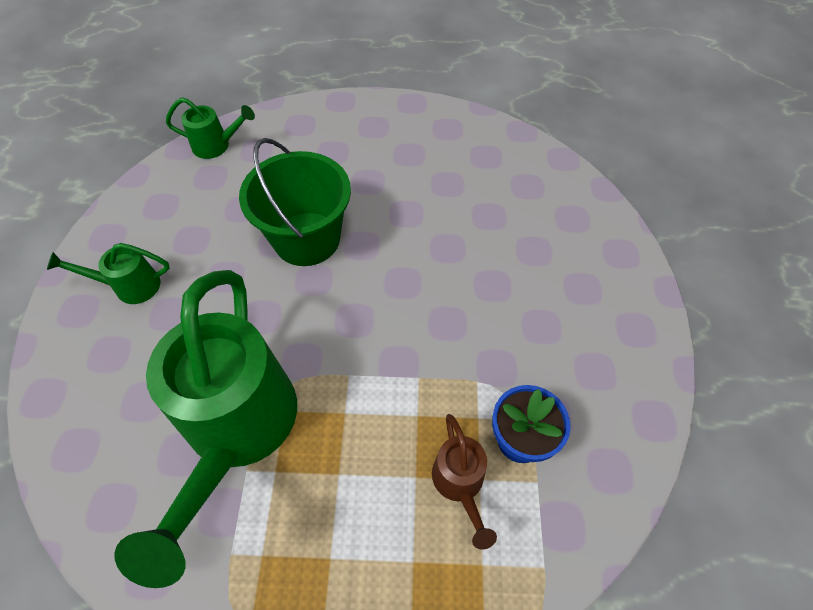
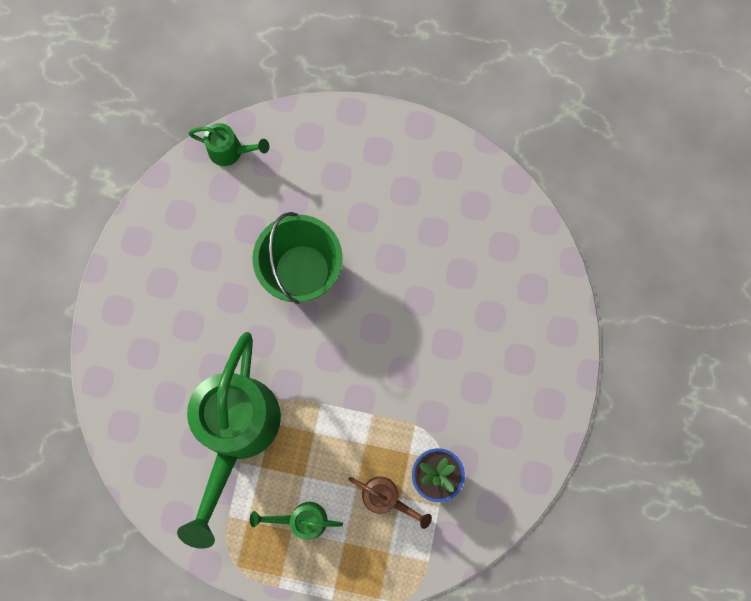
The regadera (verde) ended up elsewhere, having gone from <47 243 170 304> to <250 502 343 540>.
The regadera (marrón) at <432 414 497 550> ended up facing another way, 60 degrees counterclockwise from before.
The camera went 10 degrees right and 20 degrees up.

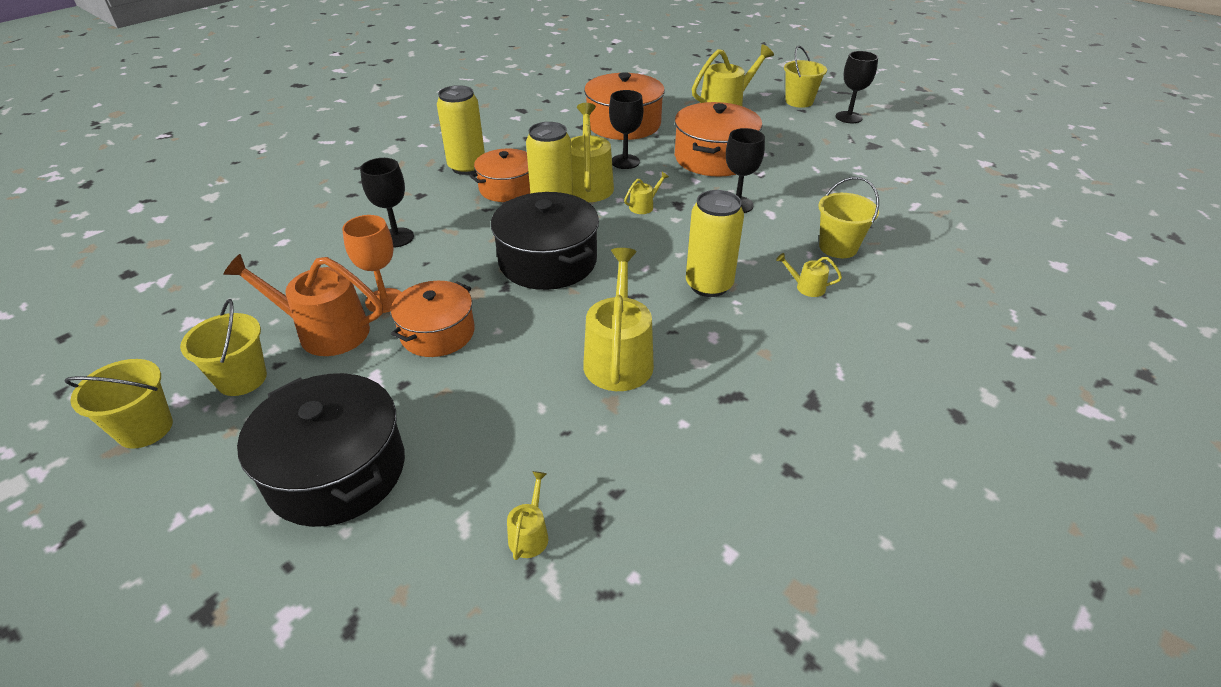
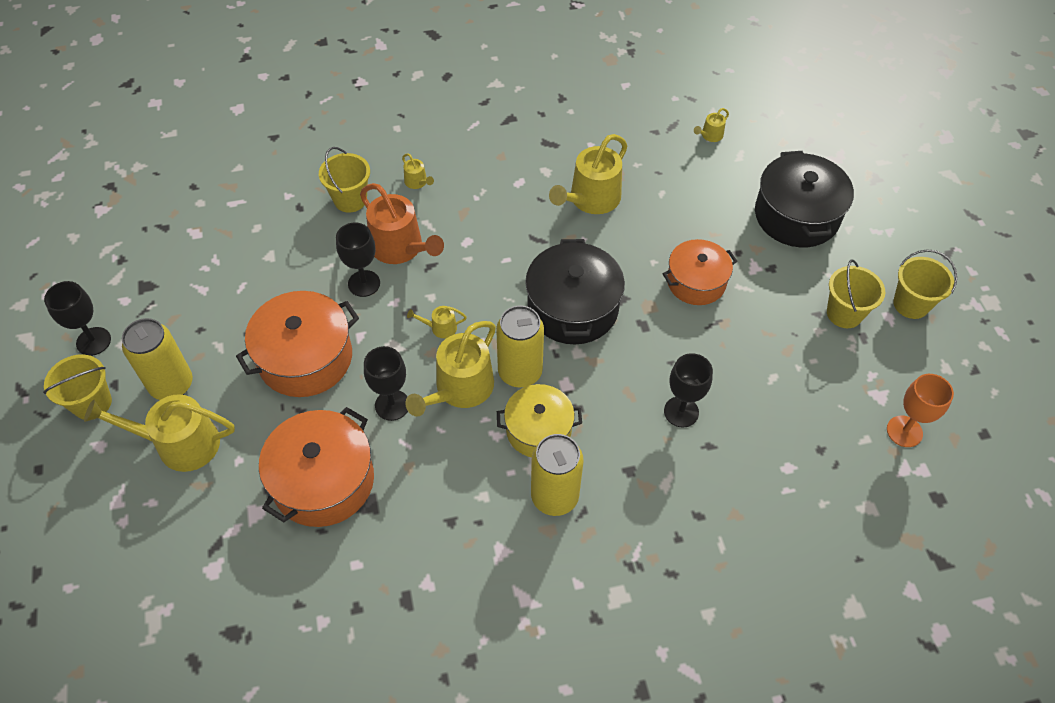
The lata (amarillo) ended up elsewhere, having gone from <686 190 744 297> to <122 318 193 400>.
The regadera (naranja) ended up elsewhere, having gone from <223 254 383 356> to <360 183 444 264>.
What was the olla (naranja) at <469 149 530 202> turned into the olla (amarillo) at <497 384 582 458>.
The copa (naranja) ended up elsewhere, having gone from <342 215 401 313> to <887 374 954 447>.
The camera went 145 degrees left and 15 degrees up.

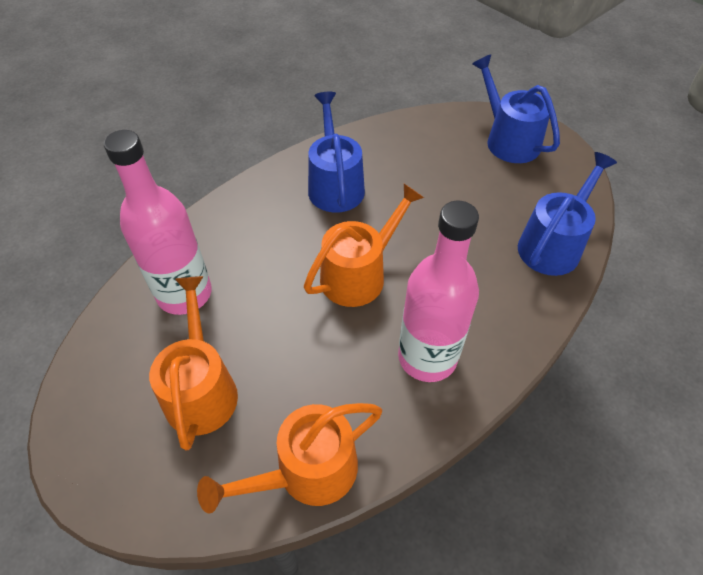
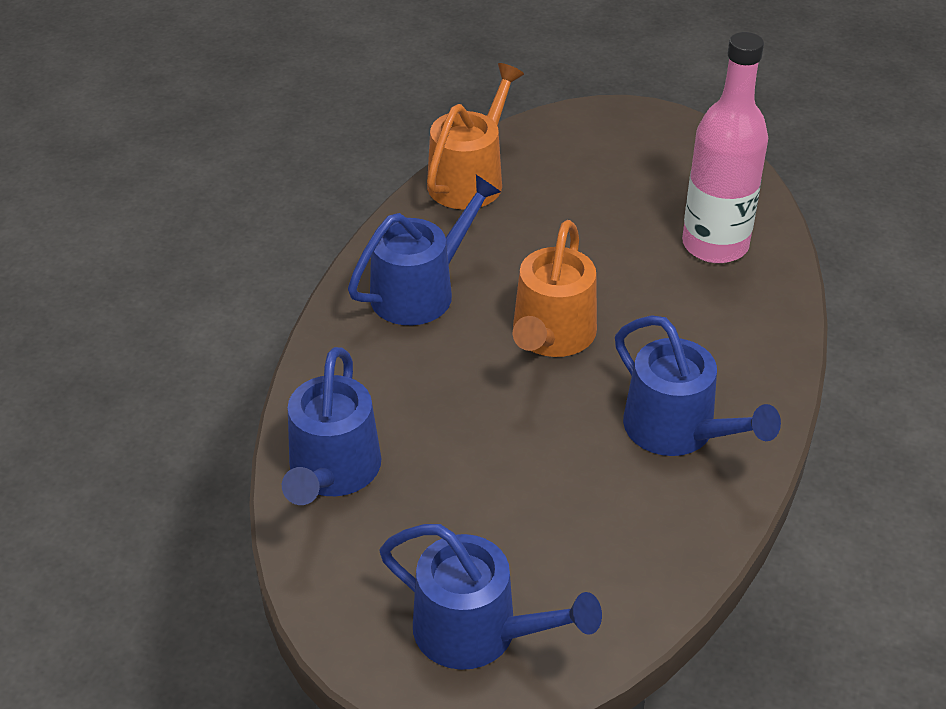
Where the botella (rosa) stood at <398 201 479 382>, the regadera (azul) came to stand at <348 175 501 325>.
The second view lost the regadera (naranja) at <149 276 238 450>.
The camera went 150 degrees right and 10 degrees down.

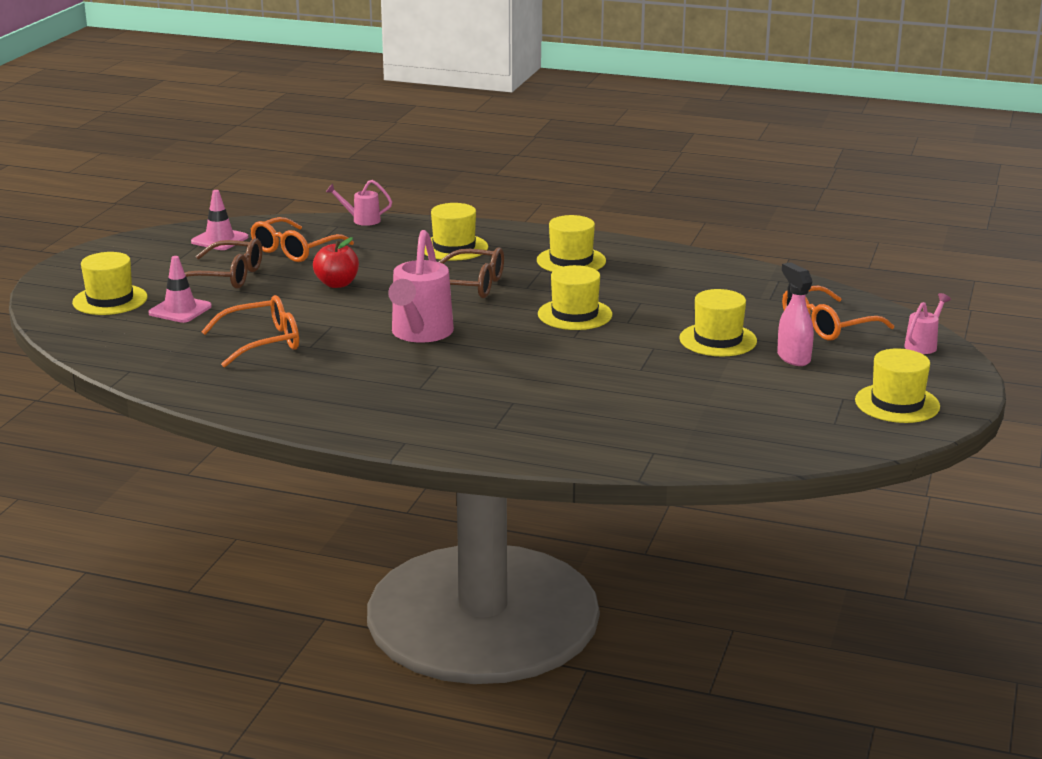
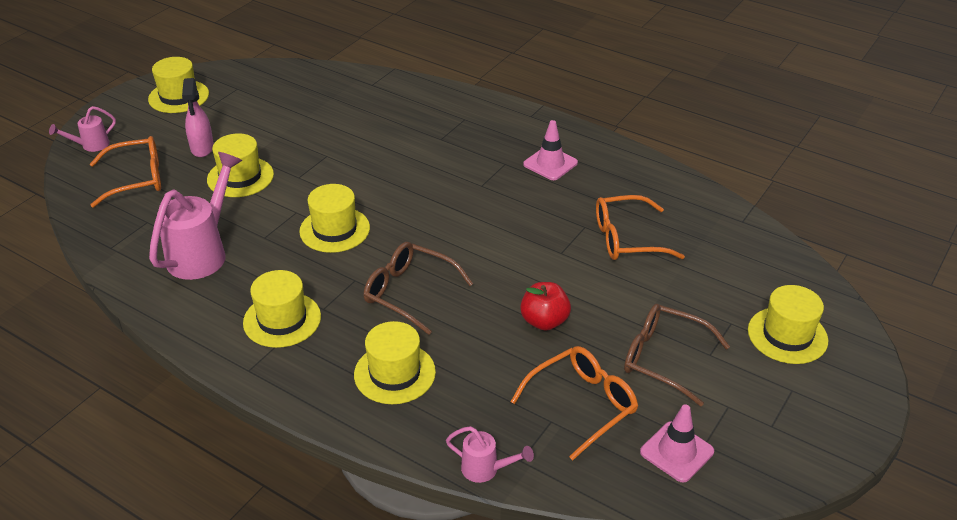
The regadera (rosa) ended up elsewhere, having gone from <388 230 454 343> to <149 152 242 280>.
The cono de tráfico (rosa) ended up elsewhere, having gone from <149 256 212 323> to <523 120 578 180>.
The camera went 165 degrees left and 15 degrees up.

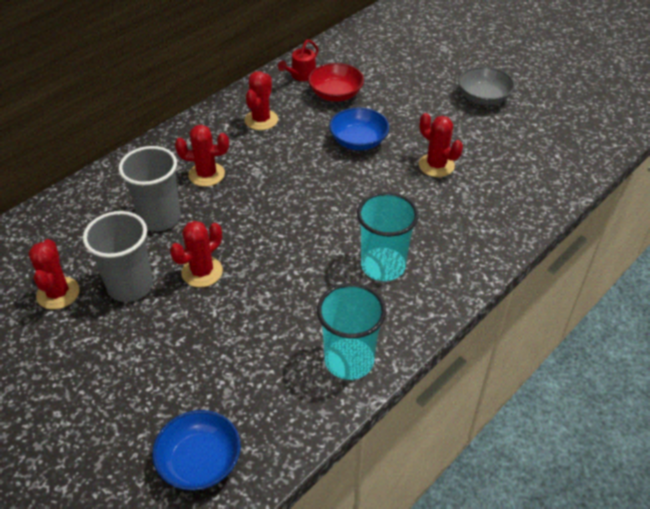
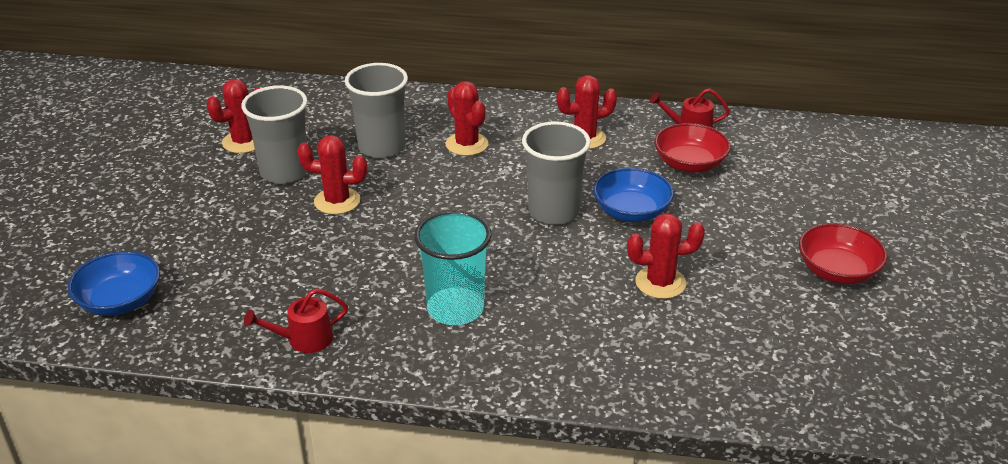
Where the vaso (turquesa) stood at <317 283 386 380>, the regadera (rojo) came to stand at <244 288 348 353>.
The second view gained the vaso (gris) at <522 121 591 225>.
The cactus (rojo) at <419 113 463 177> ended up facing another way, 75 degrees clockwise from before.
What was the cuenco (gris) at <458 66 515 105> turned into the cuenco (rojo) at <799 223 887 284>.
The camera went 55 degrees right and 10 degrees down.

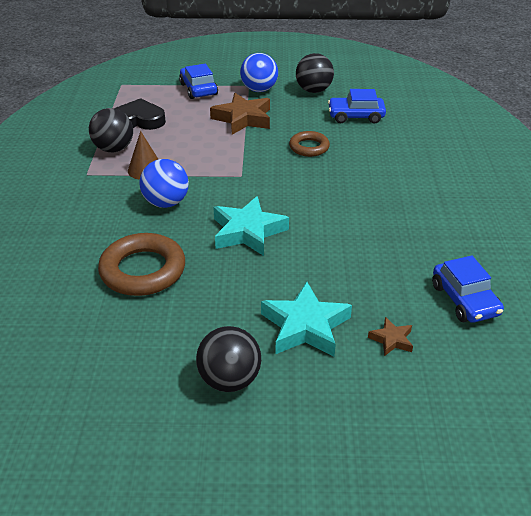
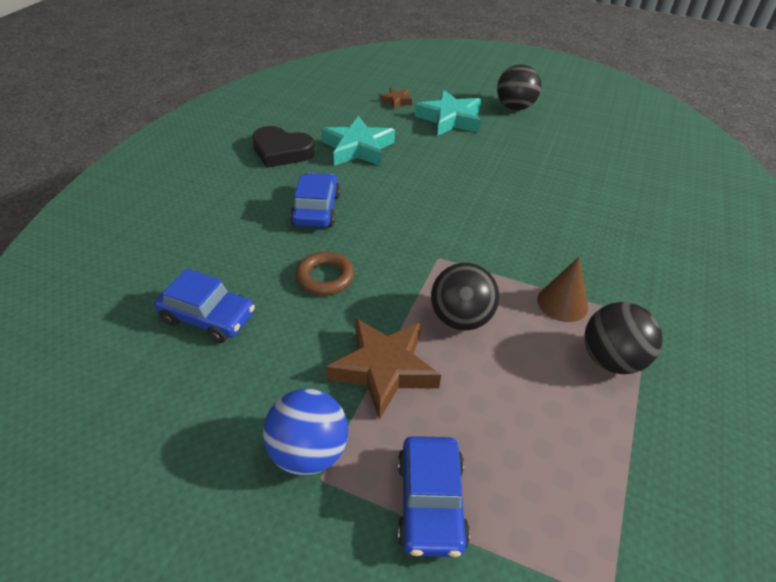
The corazón (negro) ended up elsewhere, having gone from <115 98 166 130> to <252 126 315 168>.
The coche (azul) ended up elsewhere, having gone from <432 255 504 323> to <290 173 341 227>.
The estrella (turquesa) ended up elsewhere, having gone from <213 196 289 256> to <321 116 395 166>.
The pelota (negro) ended up elsewhere, having gone from <296 53 334 93> to <431 263 499 331>.
The second view lost the anillo (marrón) at <98 233 185 296>.
The second view lost the pelota (azul) at <139 159 189 208>.
The camera went 160 degrees left and 5 degrees up.

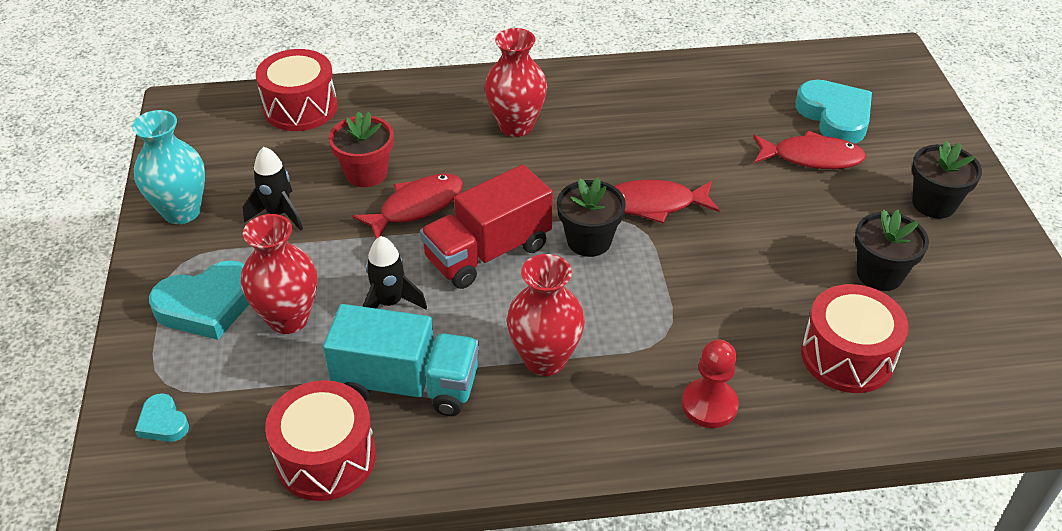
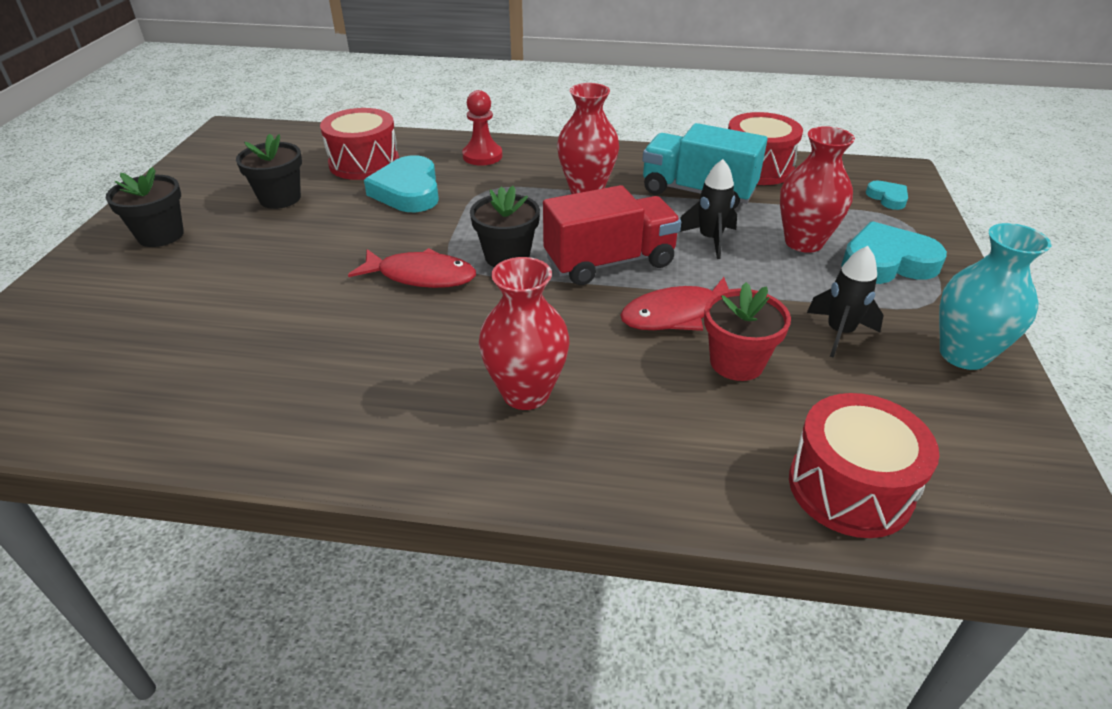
The corazón (turquesa) ended up elsewhere, having gone from <795 80 872 144> to <364 155 439 212>.
The second view lost the pez (rojo) at <753 131 866 169>.
The camera went 165 degrees left and 5 degrees down.

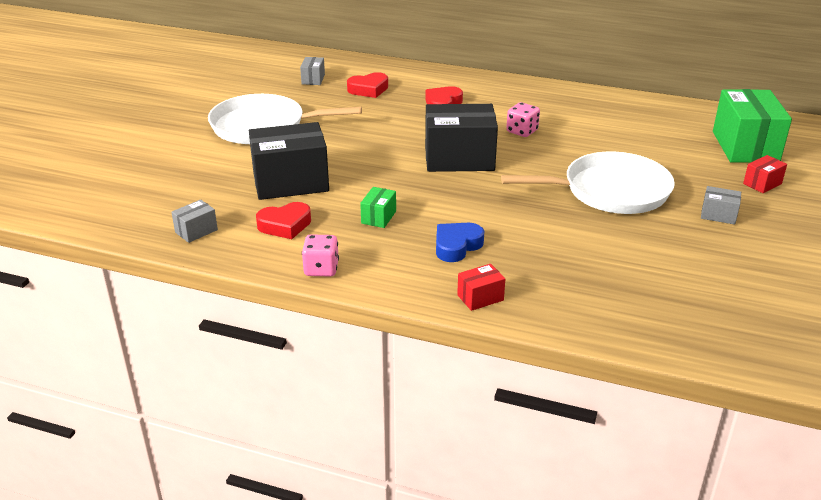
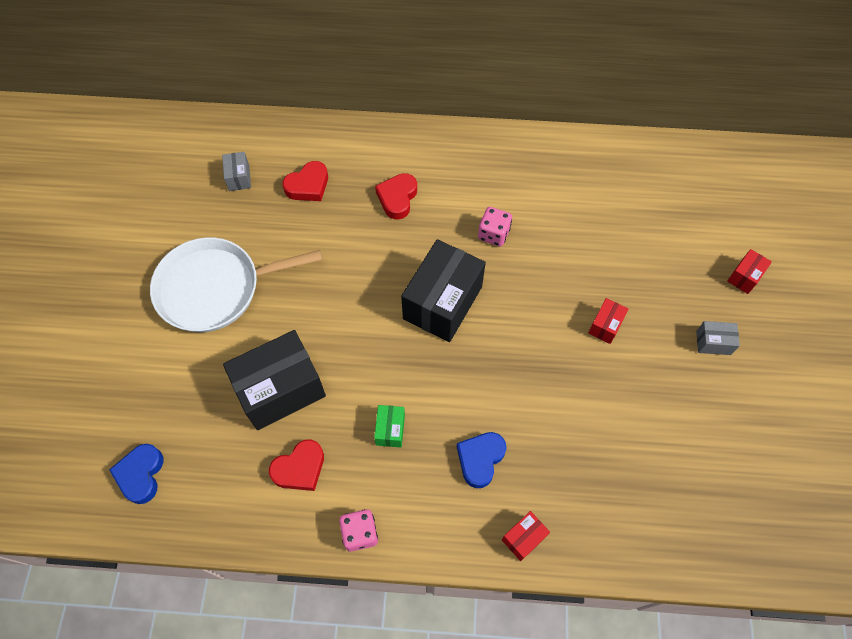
The second view gained the corazón (azul) at <109 444 163 504>.
The caja (negro) at <425 104 498 172> ended up facing another way, 45 degrees counterclockwise from before.
Where the sartén (blanco) stood at <501 152 675 214>, the caja (rojo) came to stand at <588 298 628 344>.
The second view lost the caja (gris) at <171 200 218 243>.
The second view lost the caja (verde) at <713 89 792 163>.
The camera went 15 degrees left and 30 degrees up.

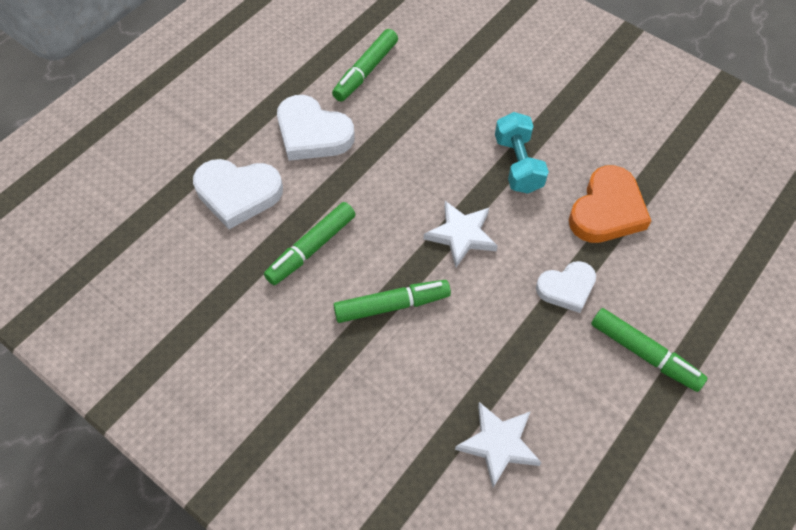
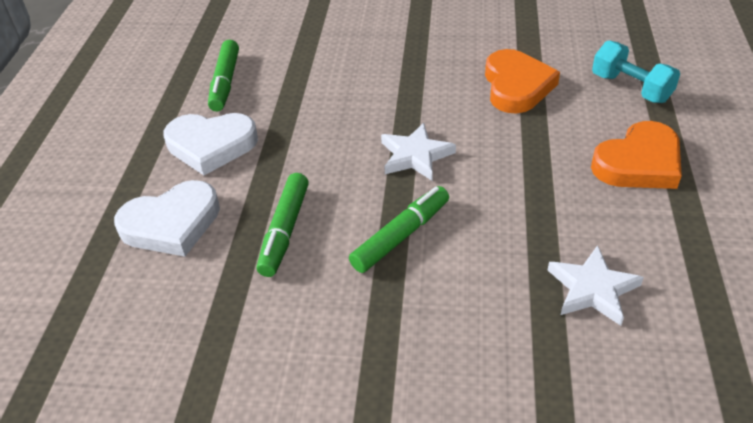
Where the rotulador (verde) stood at <591 308 707 392>, the corazón (naranja) came to stand at <591 121 682 189>.
The mancuerna (turquesa) ended up elsewhere, having gone from <495 112 549 194> to <592 40 680 103>.
The second view lost the corazón (blanco) at <536 261 596 313>.
The camera went 30 degrees left and 15 degrees down.

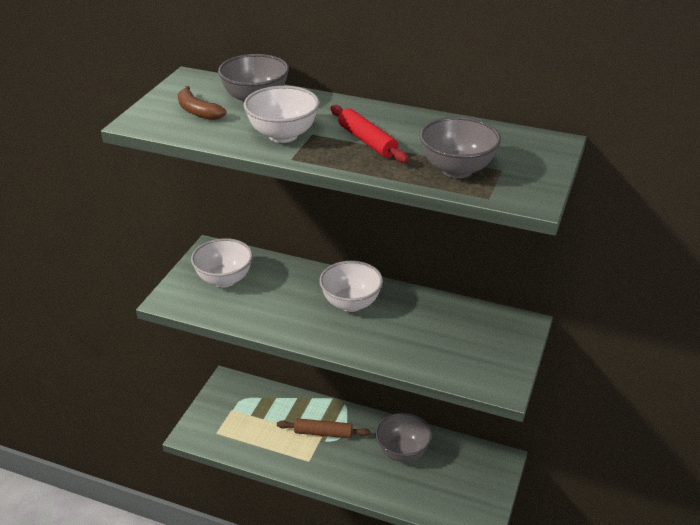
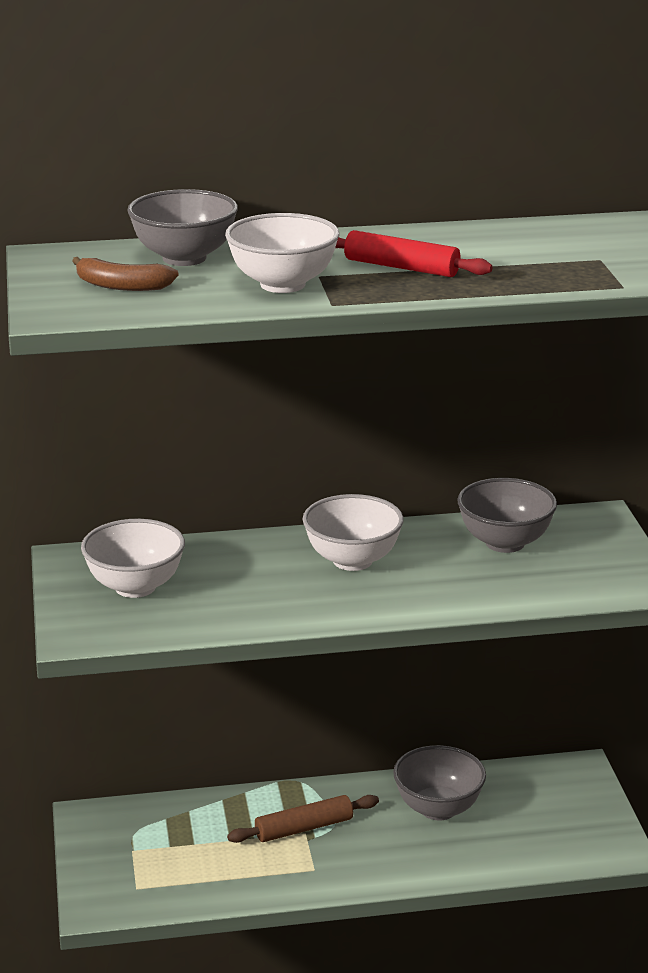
The cuenco (gris) ended up elsewhere, having gone from <420 117 501 178> to <457 478 557 553>.
The camera went 30 degrees left and 10 degrees down.

